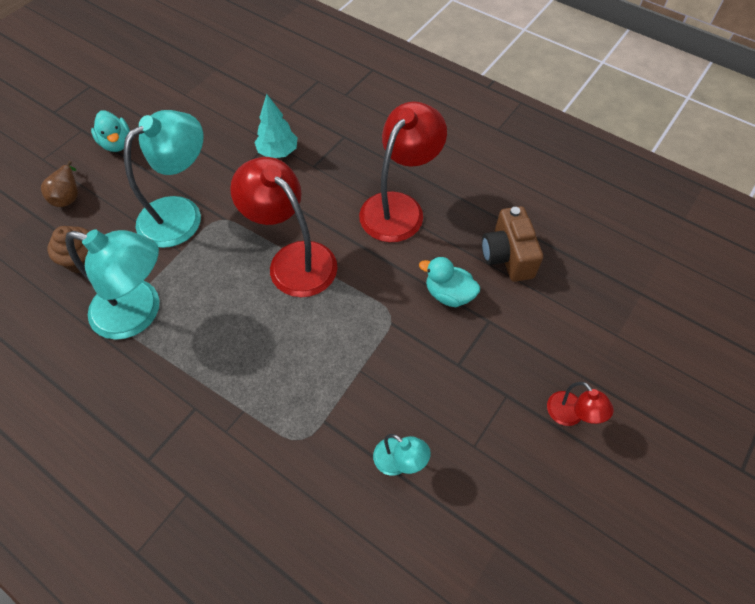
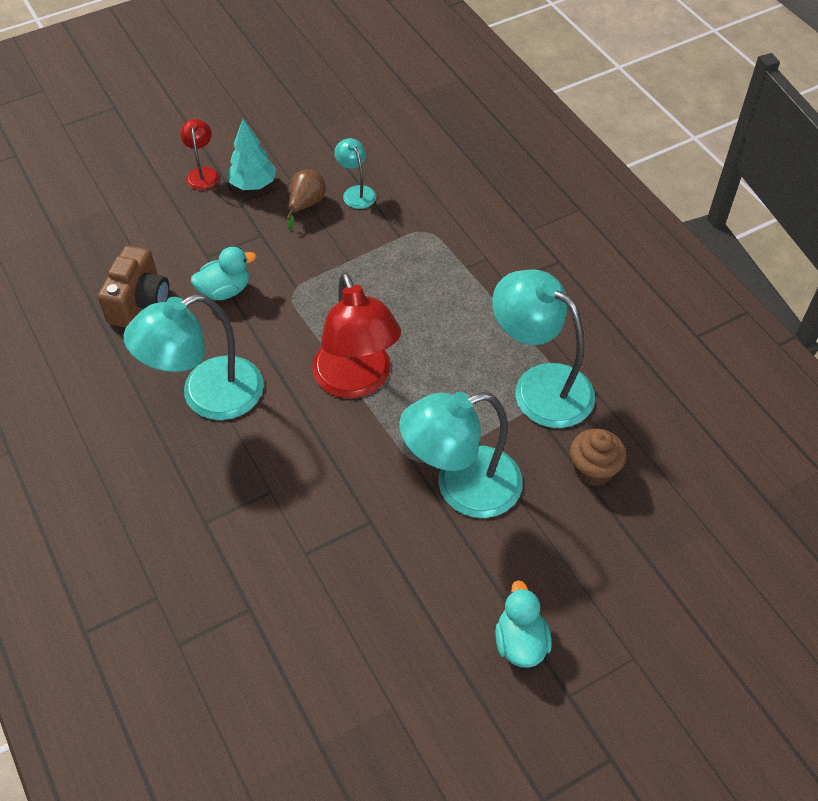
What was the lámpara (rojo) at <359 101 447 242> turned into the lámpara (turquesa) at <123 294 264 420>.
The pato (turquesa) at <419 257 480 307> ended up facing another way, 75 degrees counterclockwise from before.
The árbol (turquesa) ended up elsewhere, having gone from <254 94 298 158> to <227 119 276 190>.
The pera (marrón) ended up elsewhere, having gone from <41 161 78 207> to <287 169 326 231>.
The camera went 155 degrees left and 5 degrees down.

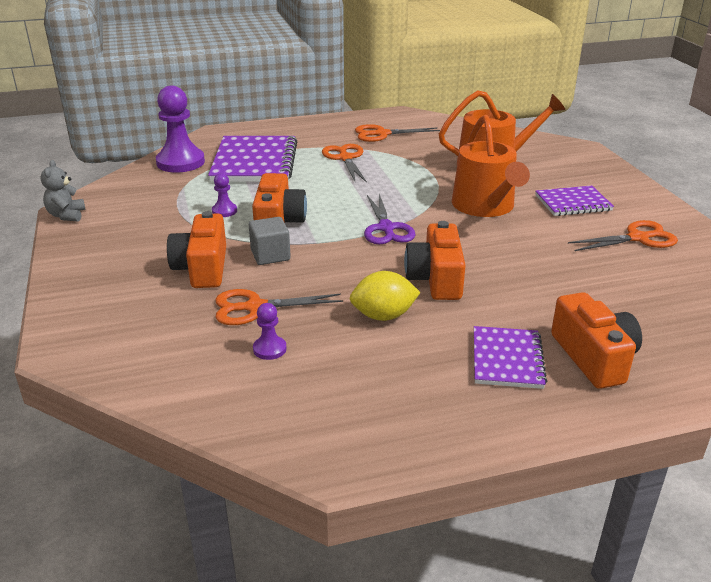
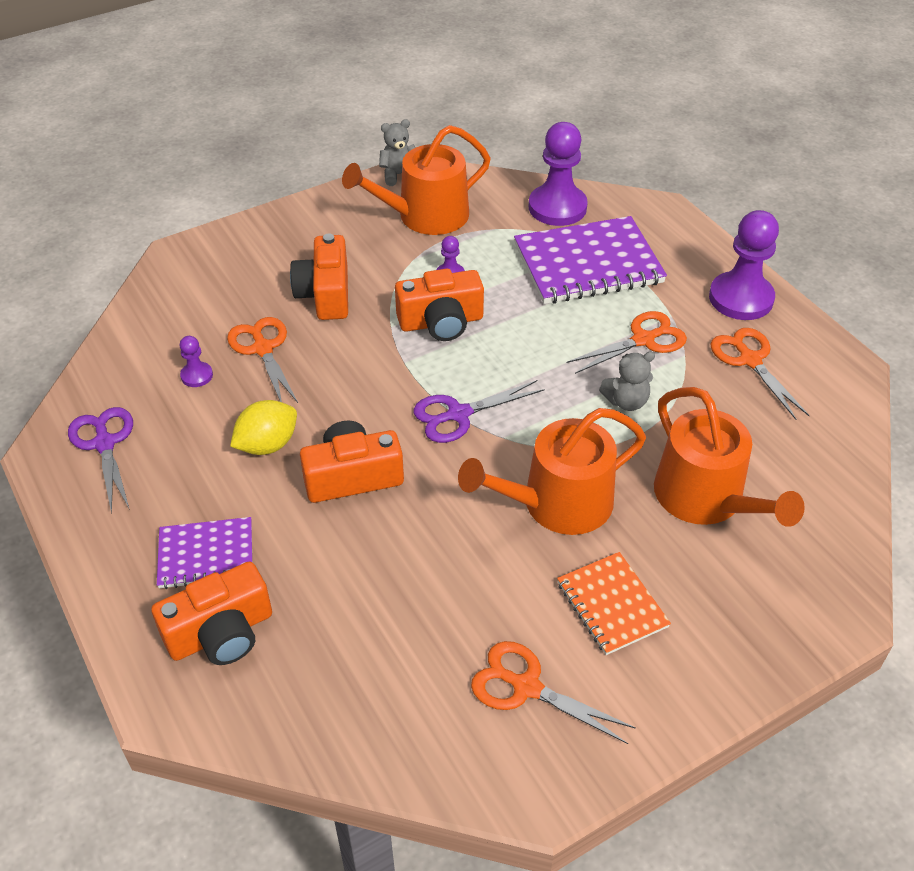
The second view gained the tijeras (morado) at <68 407 133 514>.
The limón (amarillo) at <350 271 421 321> ended up facing another way, 75 degrees clockwise from before.
The cámara (naranja) at <167 211 226 288> ended up facing another way, 75 degrees counterclockwise from before.
The second view gained the regadera (naranja) at <342 125 491 235>.
The tijeras (naranja) at <568 220 678 251> ended up facing another way, 150 degrees clockwise from before.
What was the cuaderno (morado) at <535 186 614 216> turned into the cuaderno (naranja) at <557 552 671 655>.
The second view gained the osito (gris) at <599 352 655 411>.
The second view gained the peón (morado) at <709 210 779 320>.
The second view lost the cubo (gris) at <249 217 291 265>.
The camera went 75 degrees right and 15 degrees up.

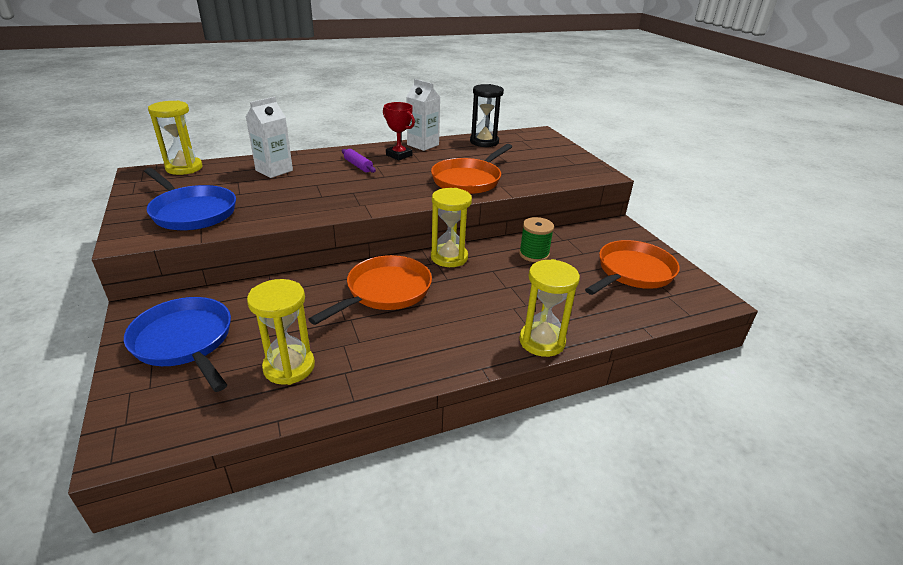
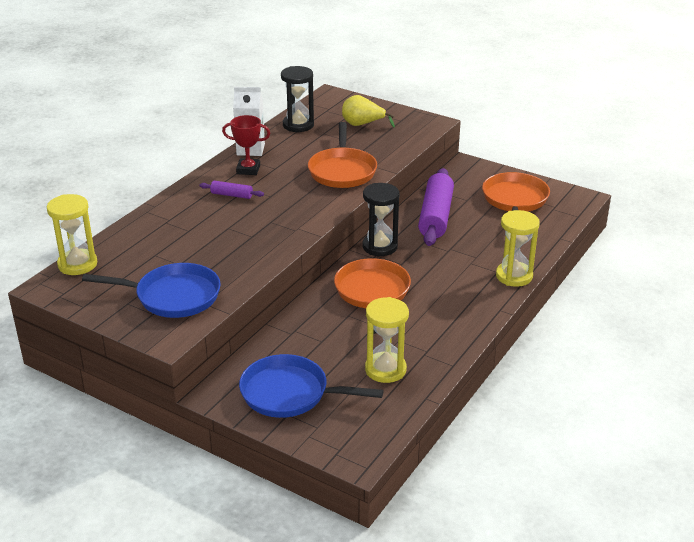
The second view gained the pera (amarillo) at <342 95 395 128>.
What was the reloj de arena (amarillo) at <431 188 472 267> turned into the reloj de arena (negro) at <362 183 399 256>.
Where the carrete (verde) stood at <519 217 554 262>, the rodillo (morado) came to stand at <418 168 454 246>.
The second view lost the cartón de leche (blanco) at <246 97 293 178>.
The camera went 35 degrees left and 0 degrees up.

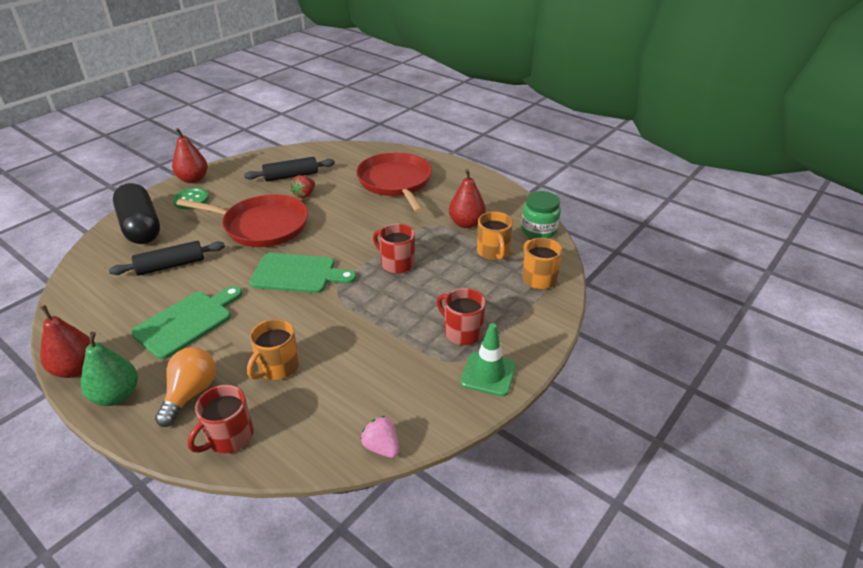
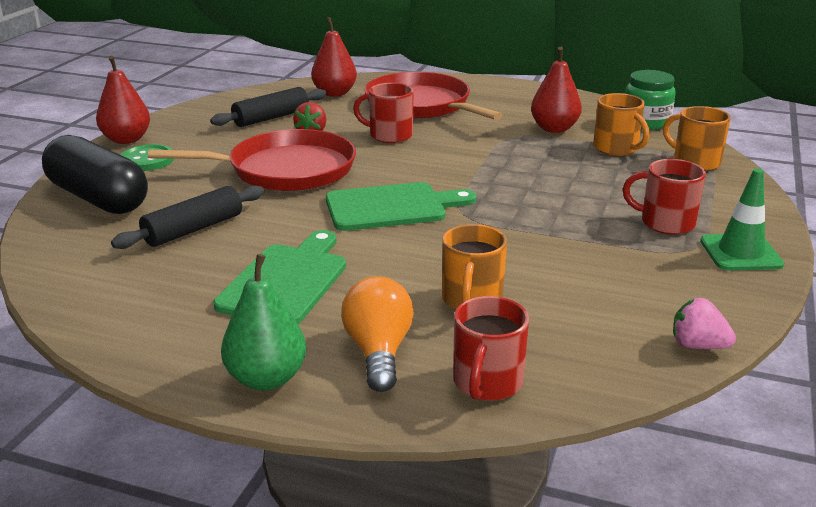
The pera (rojo) ended up elsewhere, having gone from <40 305 91 378> to <311 17 357 97>.
The taza (rojo) ended up elsewhere, having gone from <373 224 415 274> to <353 83 413 143>.
The camera went 20 degrees left and 10 degrees down.

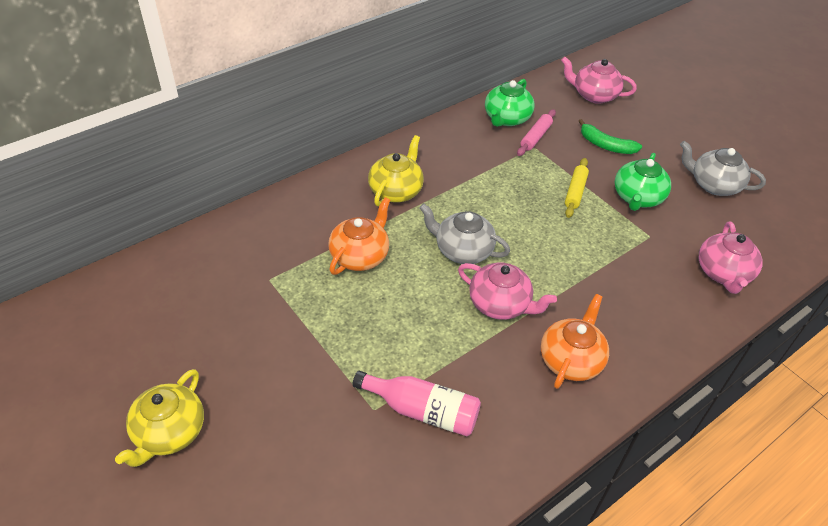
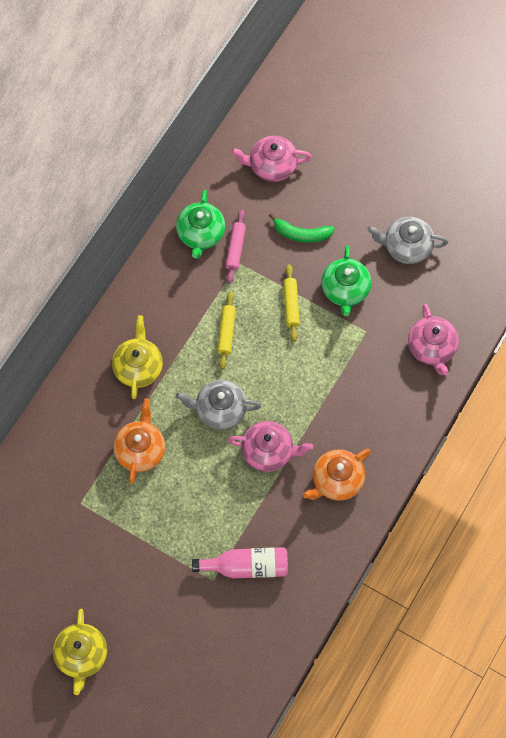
The second view gained the rodillo (amarillo) at <218 291 236 369>.
The tetera (naranja) at <541 294 609 389> ended up facing another way, 135 degrees counterclockwise from before.
The camera went 20 degrees left and 20 degrees up.

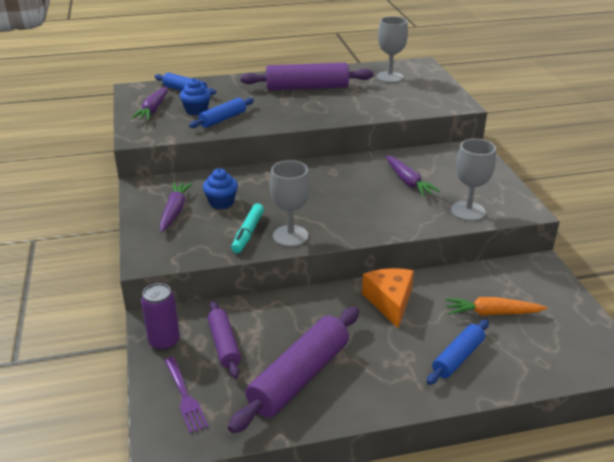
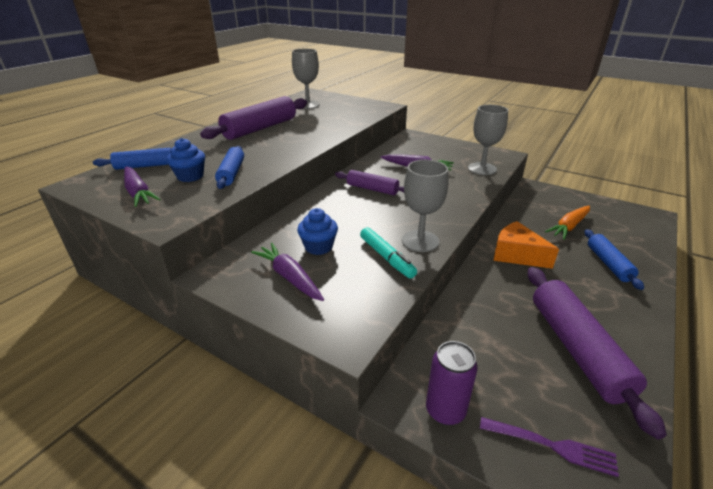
The rodillo (morado) ended up elsewhere, having gone from <207 301 241 378> to <335 170 404 195>.
The camera went 45 degrees left and 0 degrees up.

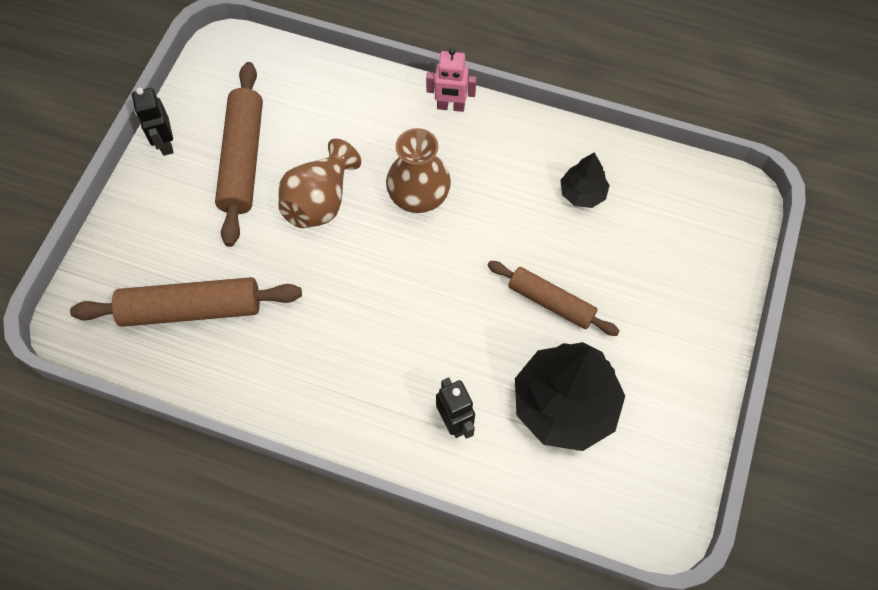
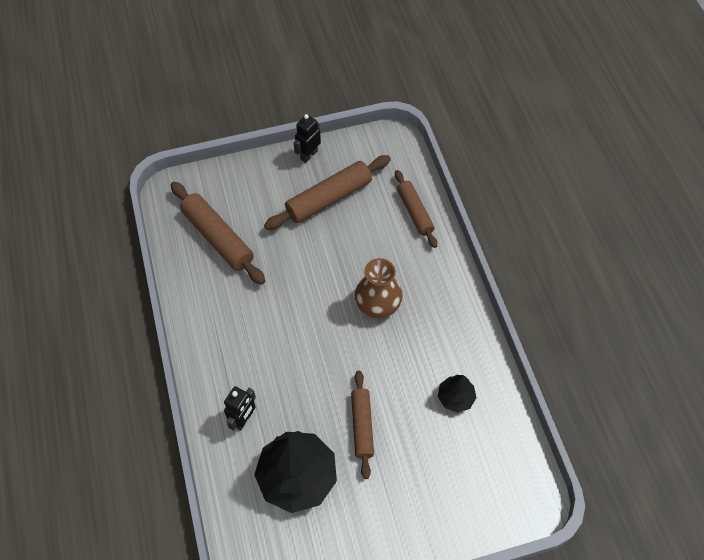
The second view gained the rodillo (marrón) at <395 170 437 248>.
The second view lost the florero (marrón) at <278 138 361 228>.
The second view lost the robot (rosa) at <426 48 477 112>.
The camera went 55 degrees right and 5 degrees down.

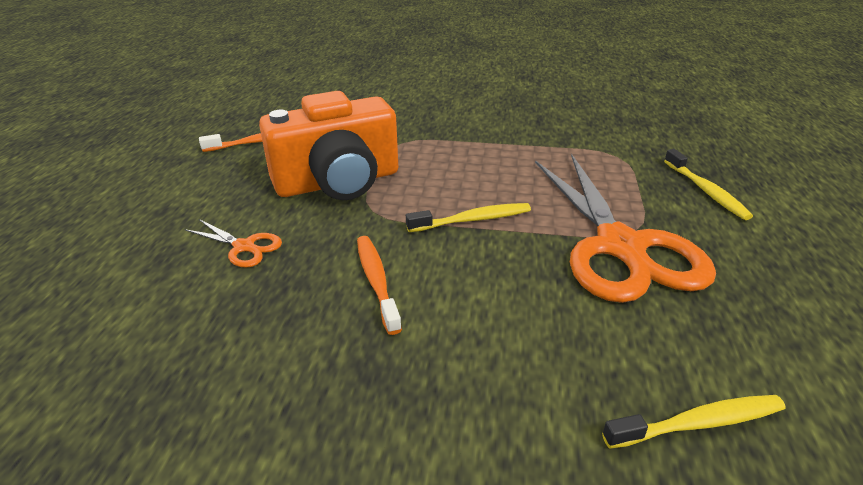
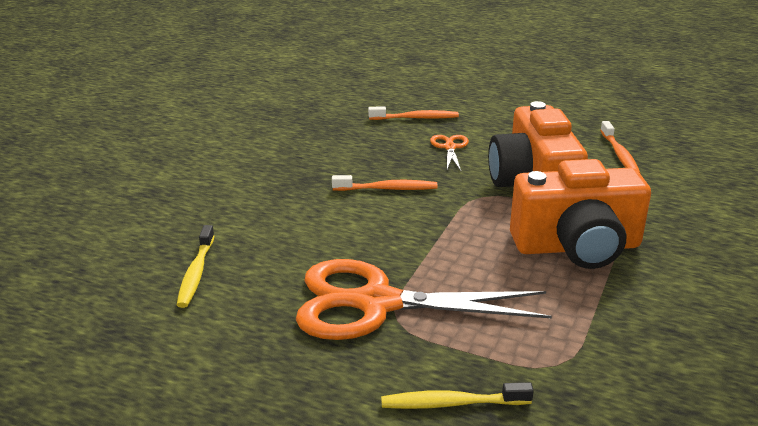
The second view gained the cepillo de dientes (naranja) at <368 106 459 120>.
The tijeras (naranja) at <185 219 282 268> ended up facing another way, 135 degrees clockwise from before.
The second view gained the cámara (naranja) at <510 159 651 269>.
The second view lost the cepillo de dientes (amarillo) at <406 203 531 232>.
The camera went 105 degrees right and 5 degrees down.

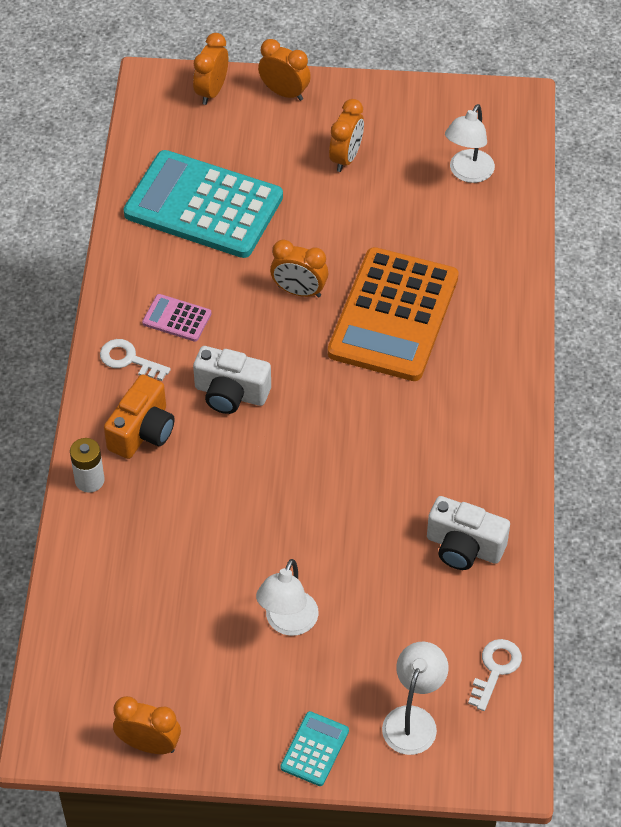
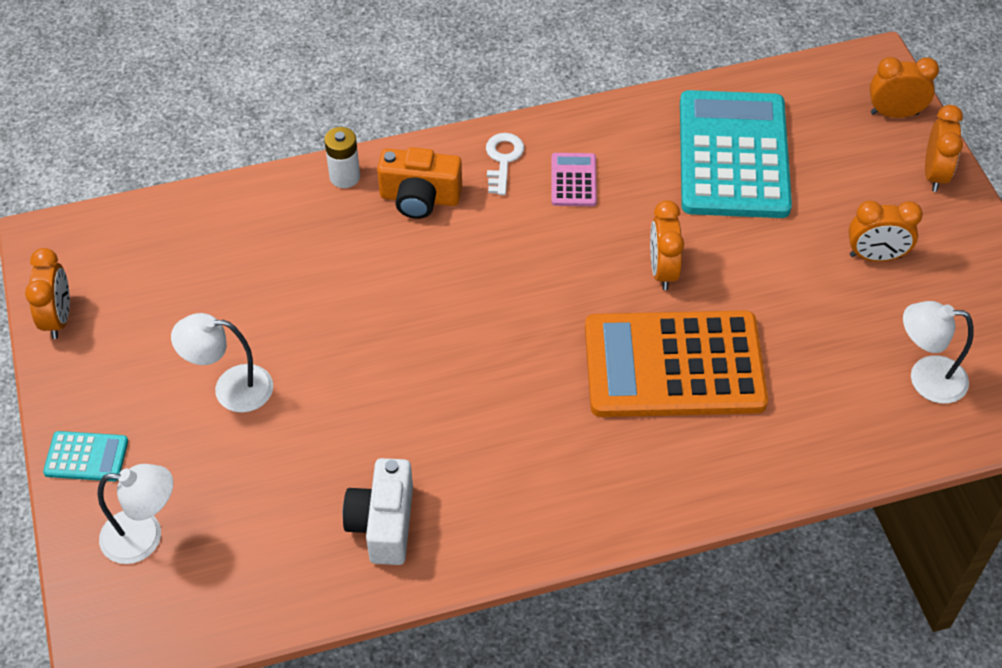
The second view lost the cámara (blanco) at <193 346 271 414>.
The second view lost the llave (blanco) at <468 639 522 711>.
The camera went 70 degrees right and 0 degrees up.

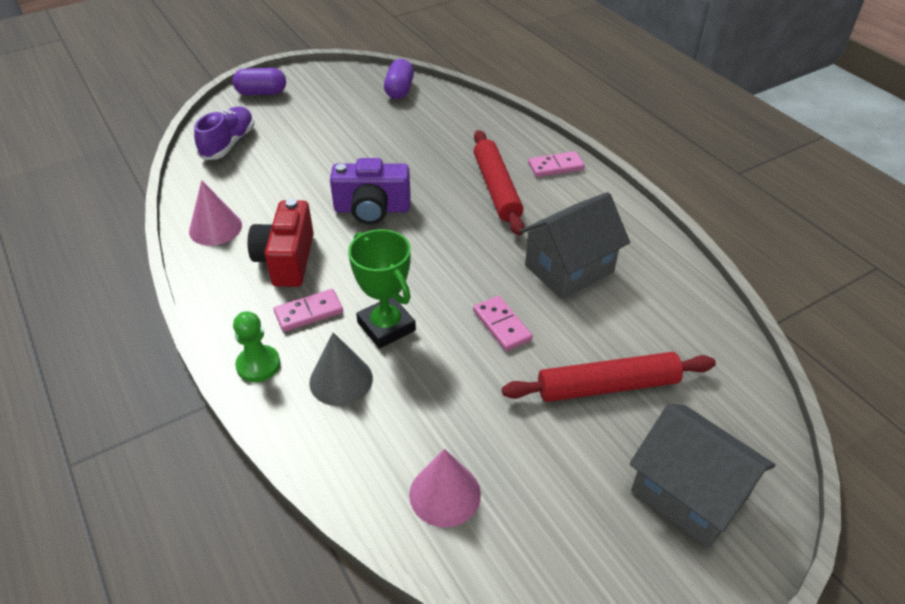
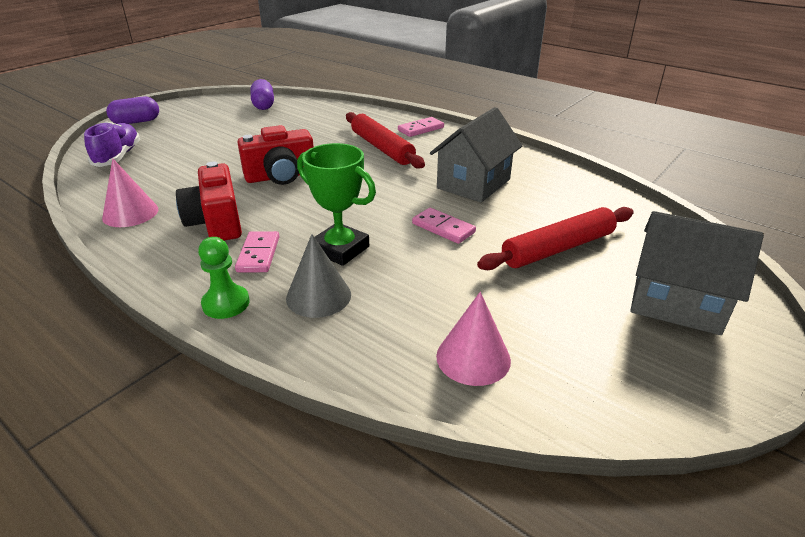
The ficha de dominó (rosa) at <274 289 343 332> ended up facing another way, 45 degrees counterclockwise from before.
What was the cámara (morado) at <330 158 411 224> turned into the cámara (rojo) at <237 125 314 185>.
The camera went 20 degrees left and 10 degrees down.

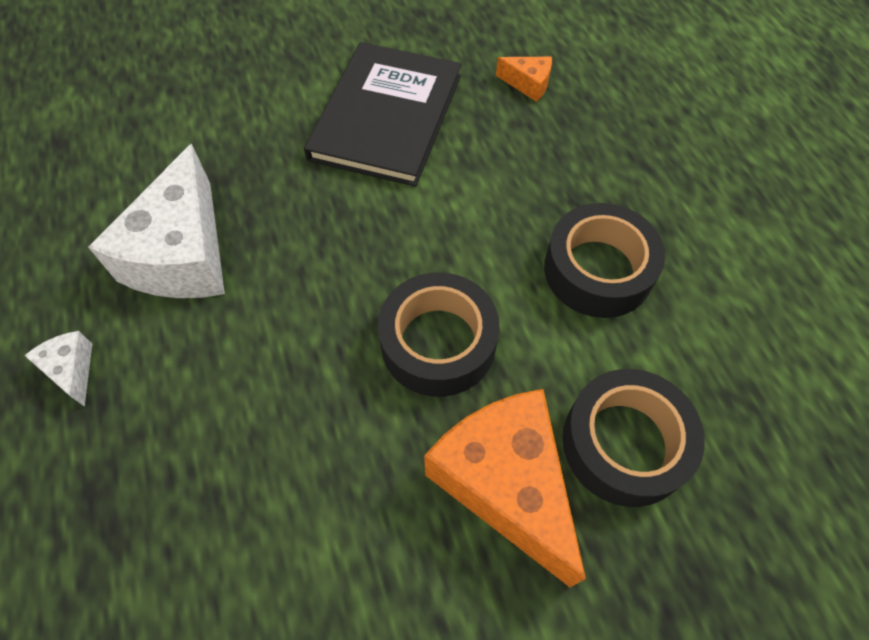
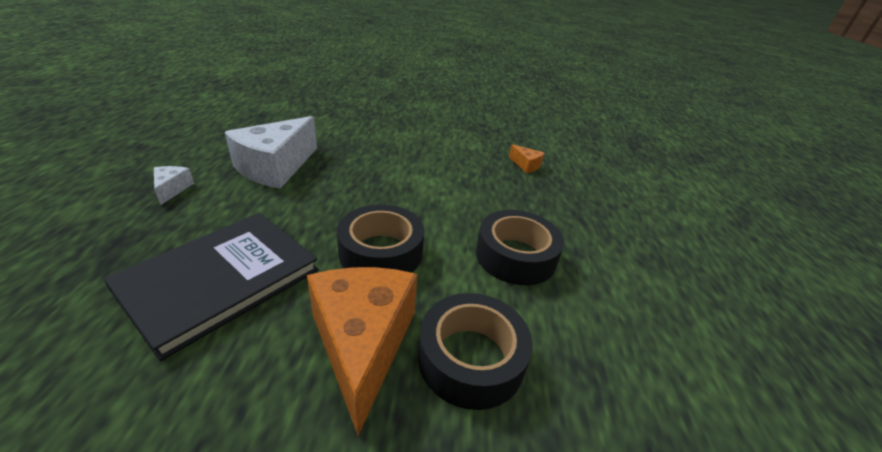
The libro (negro) ended up elsewhere, having gone from <304 42 461 187> to <104 213 319 361>.
The camera went 20 degrees right and 25 degrees down.

